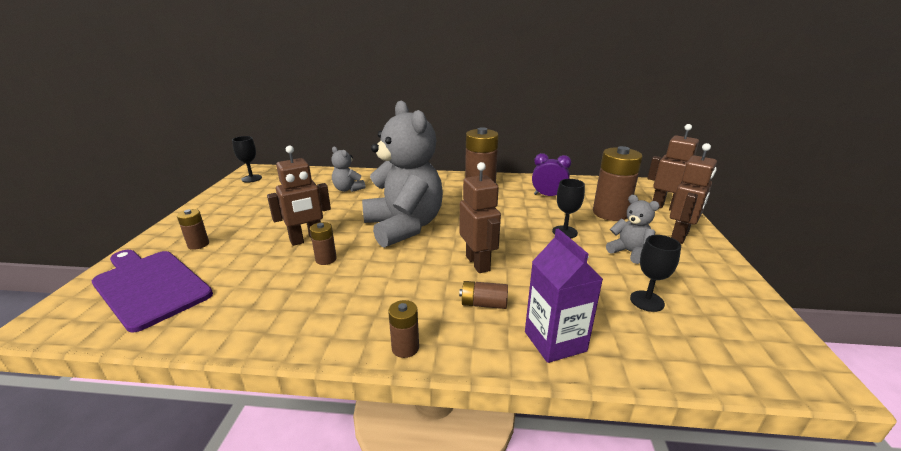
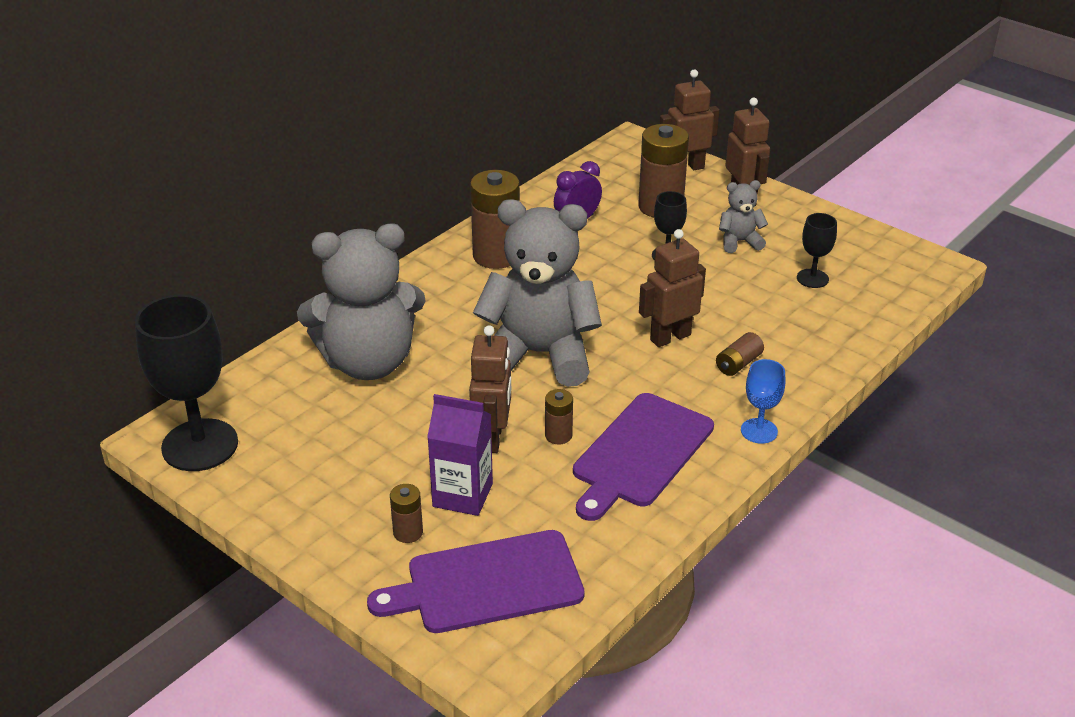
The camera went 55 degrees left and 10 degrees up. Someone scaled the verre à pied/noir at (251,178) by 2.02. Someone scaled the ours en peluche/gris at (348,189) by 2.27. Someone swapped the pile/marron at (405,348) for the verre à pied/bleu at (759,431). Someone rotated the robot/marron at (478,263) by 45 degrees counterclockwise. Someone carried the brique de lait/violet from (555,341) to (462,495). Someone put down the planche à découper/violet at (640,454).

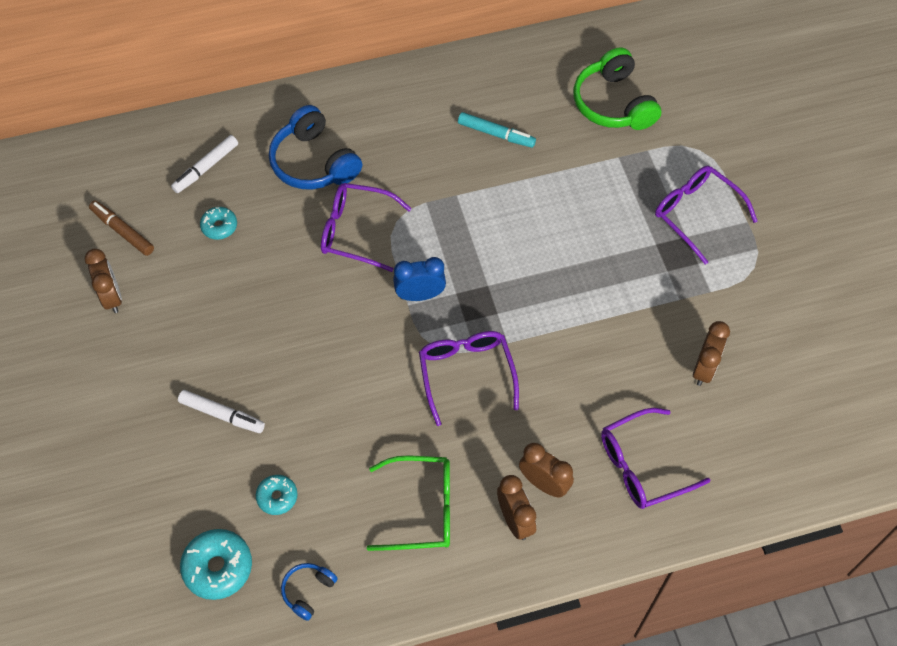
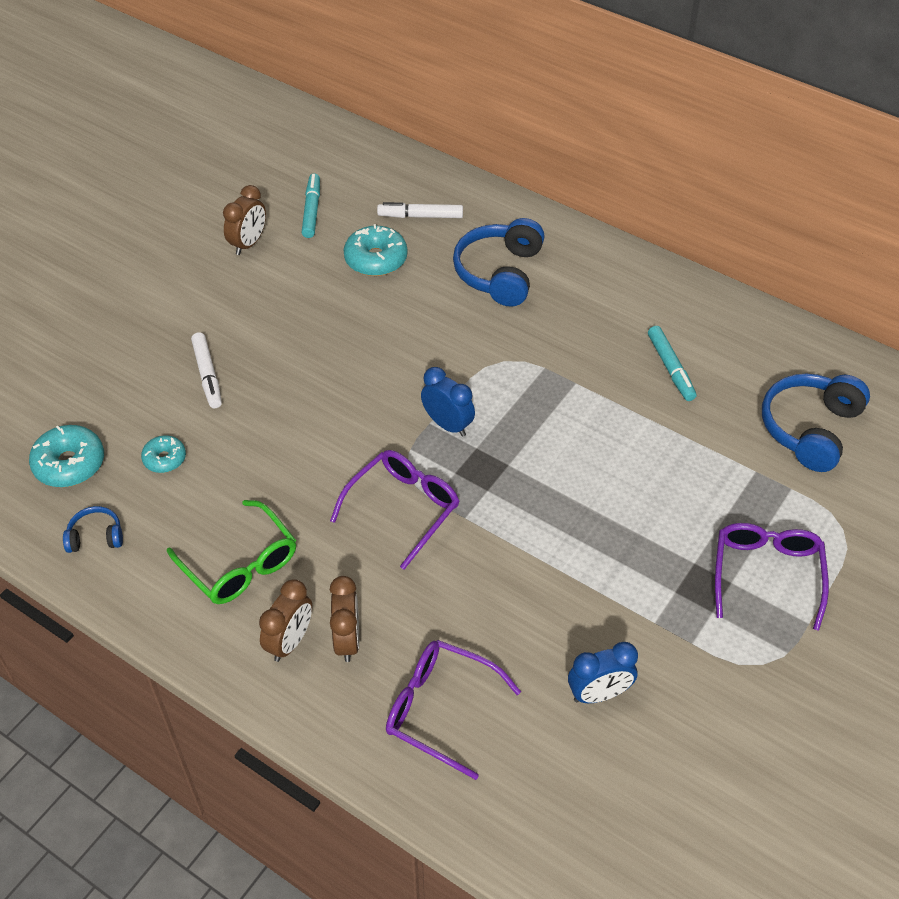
The camera went 50 degrees right and 10 degrees down. Someone repainted the feutre/marron at (123,231), which became the feutre/turquoise at (311,211). Someone scaled the beignet/turquoise at (219,226) by 1.65. Someone took away the lunettes/violet at (356,231). Someone repainted the casque audio/vert at (613,103), which became the casque audio/bleu at (810,429). Someone repainted the réveil/marron at (704,369), which became the réveil/bleu at (599,694).

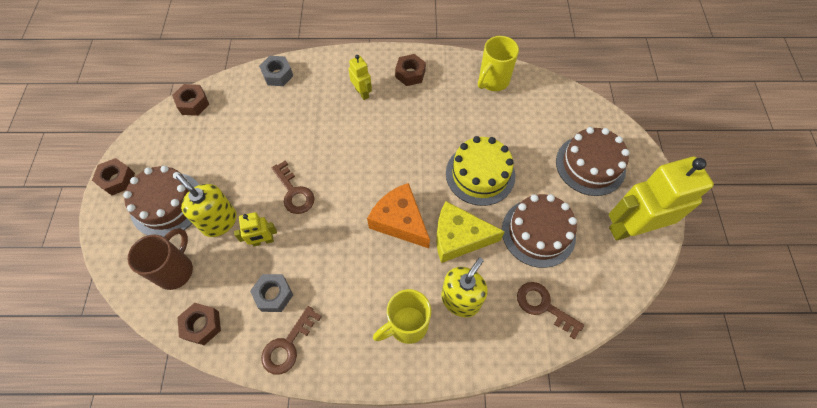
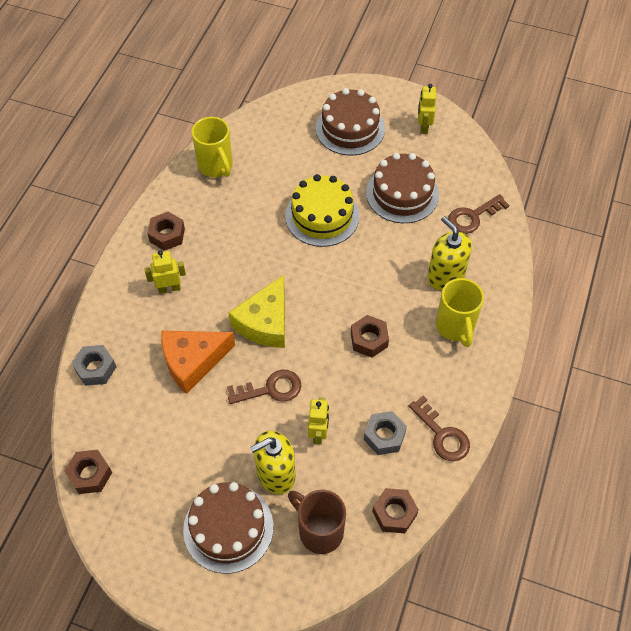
The camera went 70 degrees left and 5 degrees down. Someone carried the écrou/marron from (117,180) to (369,339). Someone carried the fromage/orange from (400,221) to (192,361). Someone carried the fromage/jaune from (459,237) to (265,322). Someone scaled the robot/jaune at (630,227) by 0.47.

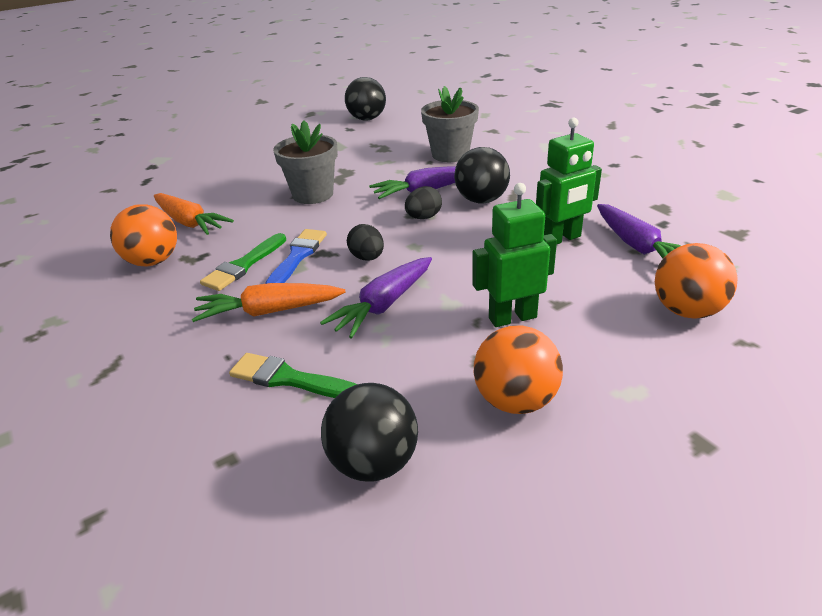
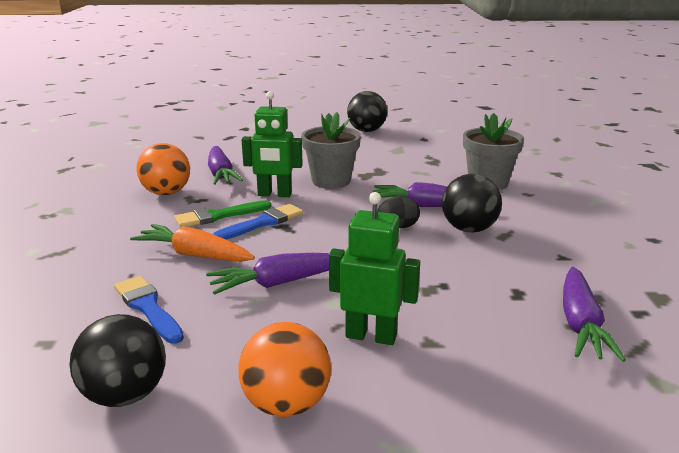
The camera went 30 degrees right and 10 degrees down. Someone repainted the carotte/orange at (189,222), which became the carotte/violet at (221,174). Someone repainted the pinceau/vert at (289,379), which became the pinceau/bleu at (148,307). Someone carried the balle/noir from (367,119) to (366,130). Someone took away the œuf/noir at (367,258). Someone carried the robot/vert from (561,239) to (274,194). Someone took away the balle/orange at (687,311).

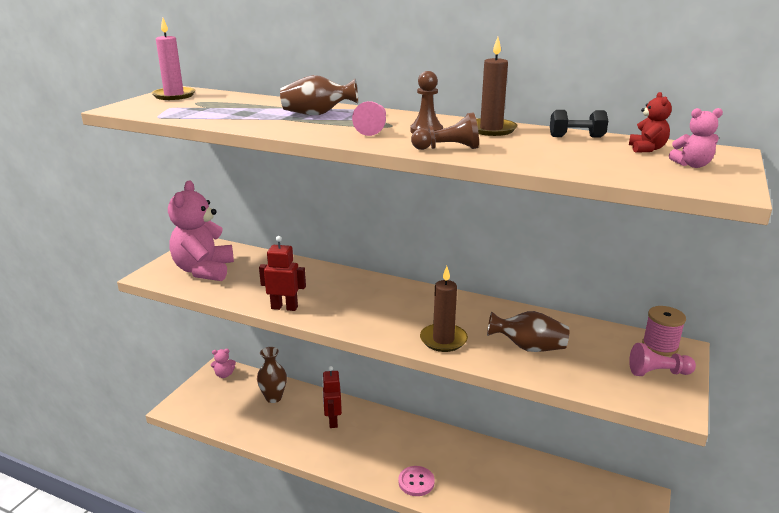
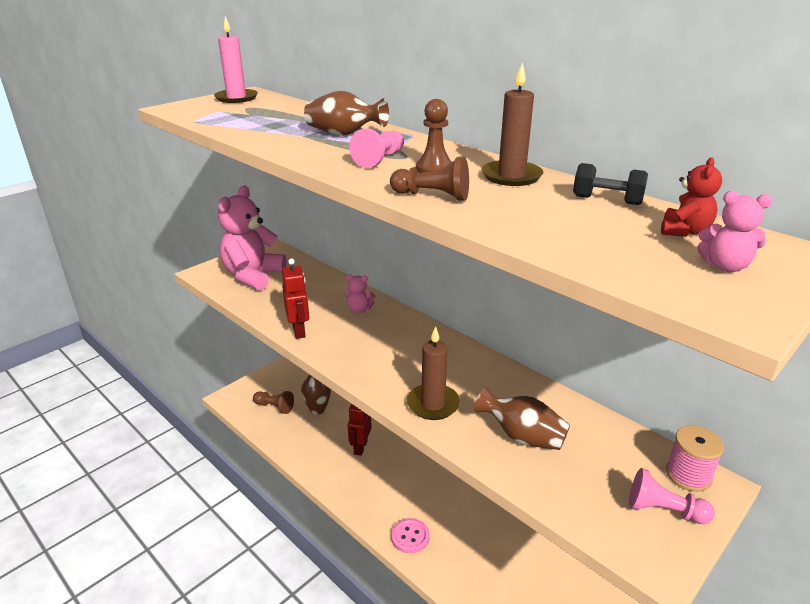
The camera went 20 degrees right and 5 degrees up. Someone carried the ours en peluche/rose from (224,374) to (359,310). Someone rotated the robot/rouge at (284,307) by 45 degrees clockwise. Someone put down the pion/marron at (274,407).

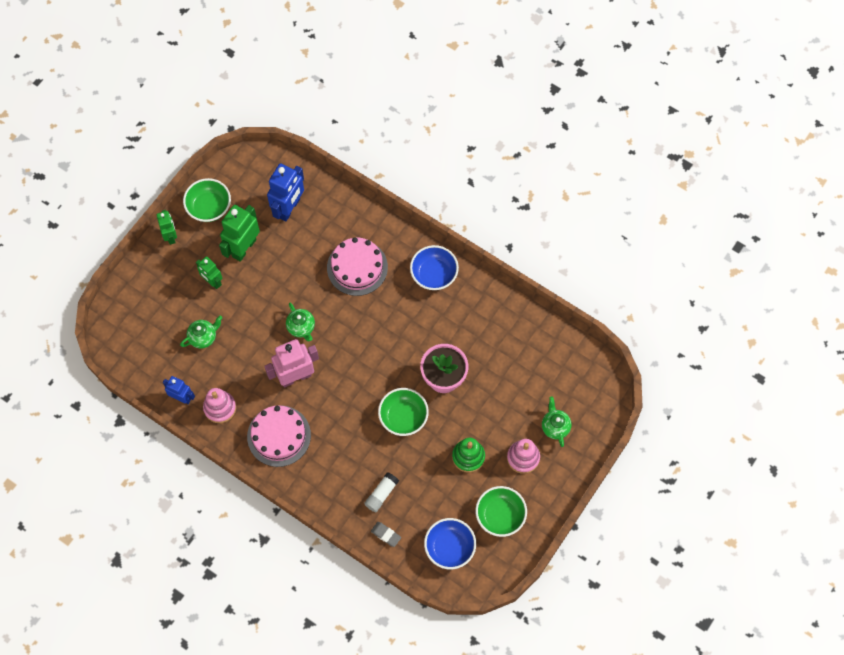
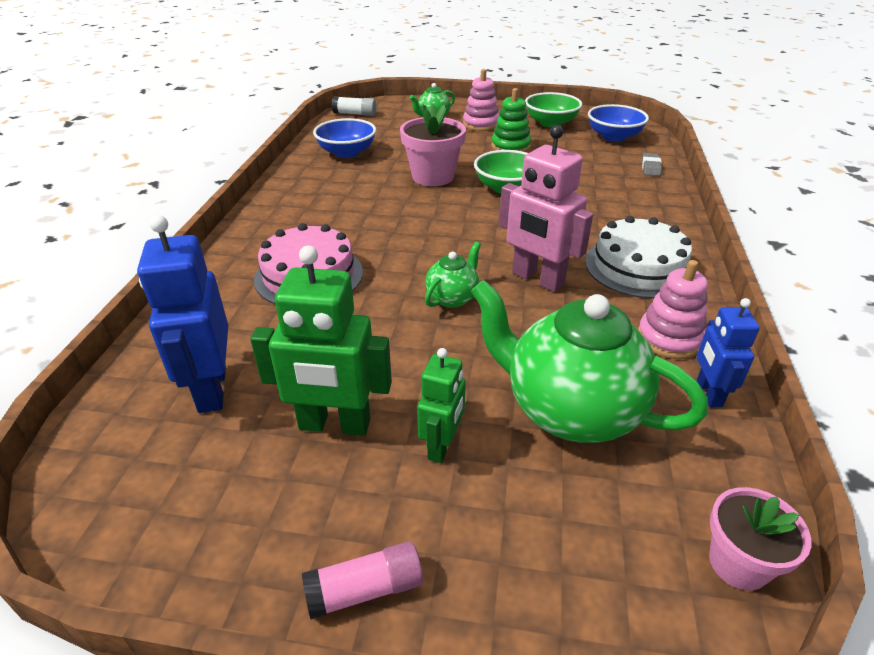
The camera went 115 degrees left and 30 degrees down. Someone swapped the robot/vert at (171,236) for the bâton de colle/rose at (365,589). Someone scaled the théière/vert at (203,337) by 2.10. Someone took away the bol/vert at (209,207). Someone repainted the gâteau/rose at (279,436), which became the gâteau/blanc at (638,267). Someone rotated the robot/bleu at (289,208) by 105 degrees counterclockwise. Someone carried the bâton de colle/blanc from (381,494) to (355,114). Someone carried the bol/bleu from (434,274) to (347,152). Someone put down the pot de fleurs/rose at (738,563).

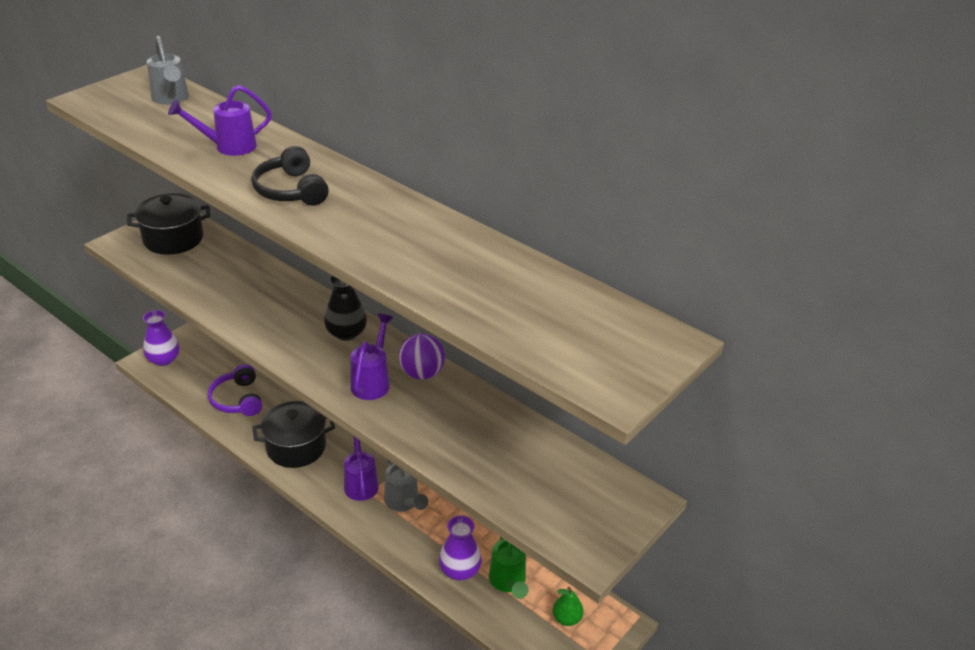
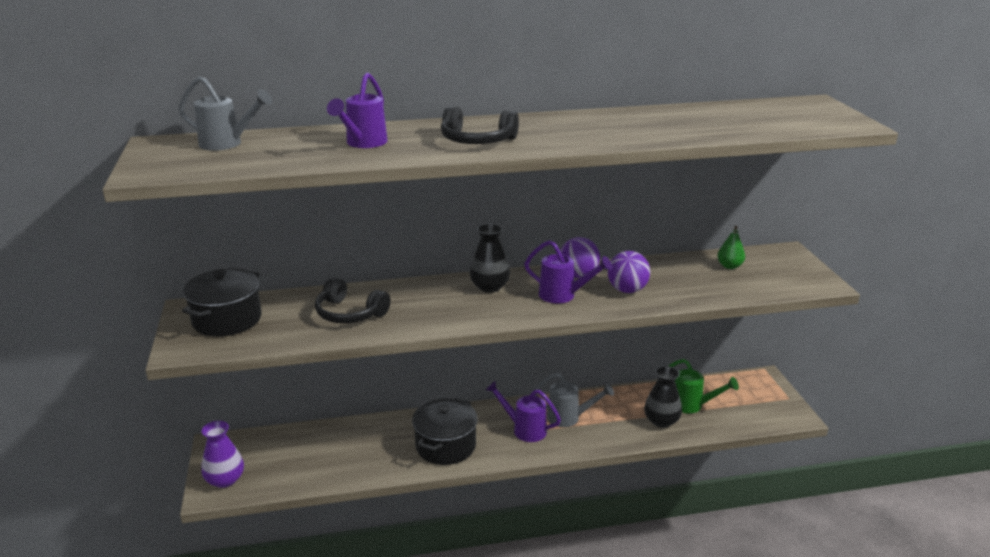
The camera went 50 degrees left and 10 degrees down. Someone took away the casque audio/violet at (238,399). Someone rotated the arrosoir/violet at (372,381) by 150 degrees clockwise. Someone repainted the vase/violet at (459,570), which became the vase/noir at (661,421). Someone carried the poire/vert from (567,618) to (729,266). Someone put down the casque audio/noir at (349,313). Someone put down the balle/violet at (627,290).

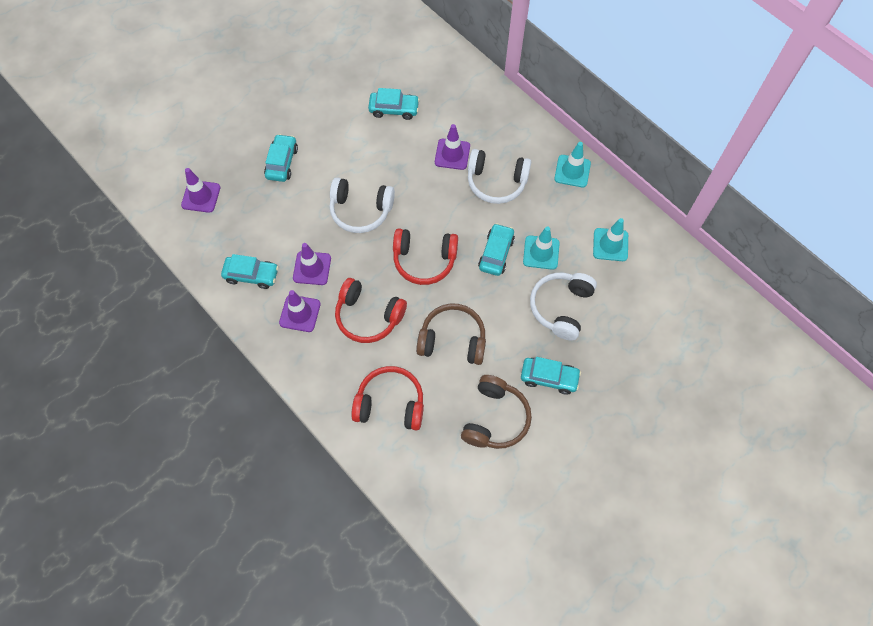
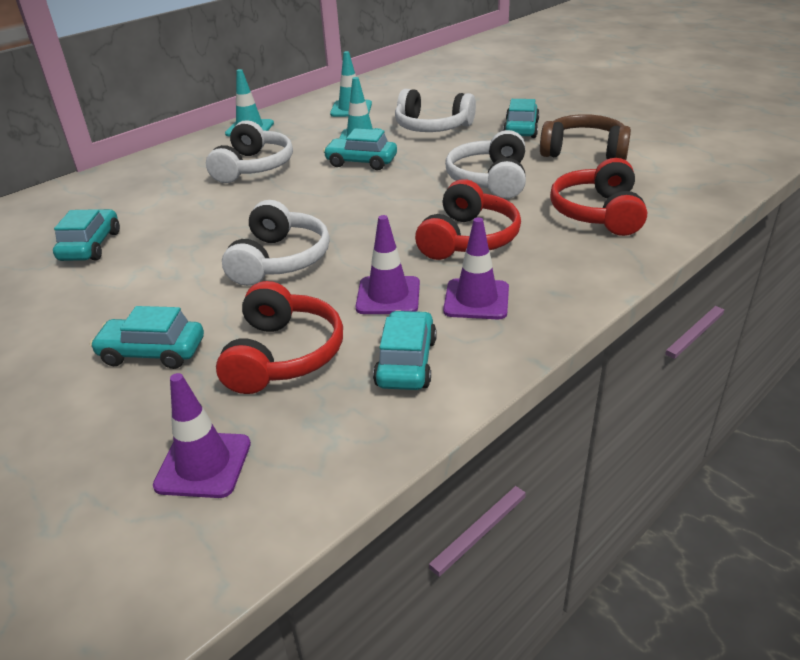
The camera went 90 degrees left and 30 degrees down. Someone carried the casque audio/rouge from (424,260) to (283,355). Someone repainted the casque audio/marron at (452,340), which became the casque audio/blanc at (490,180). Someone took away the cône de chantier/violet at (452,154).

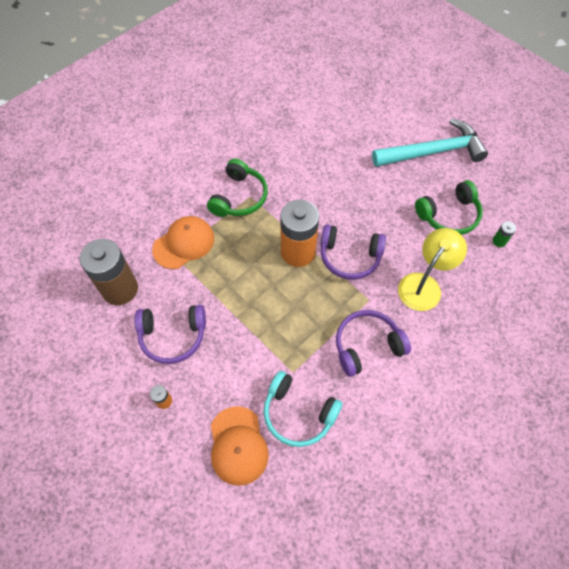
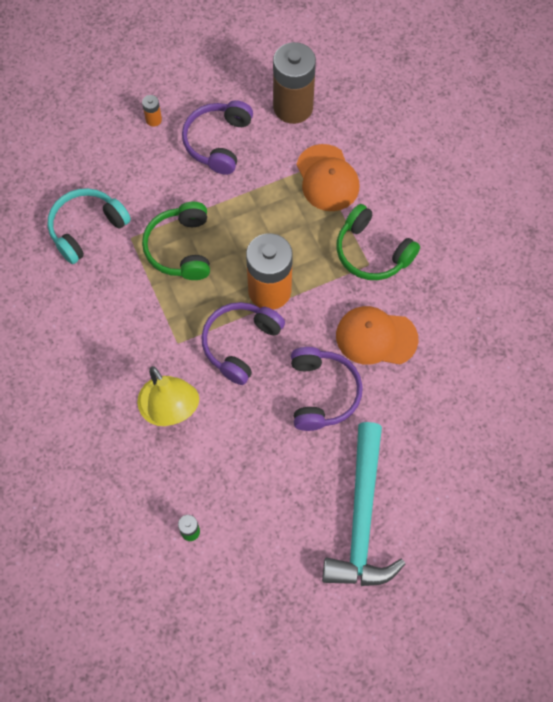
The camera went 110 degrees right and 5 degrees up. Someone carried the casquette/orange from (238,445) to (376,337). Someone carried the casque audio/violet from (367,346) to (322,393). Someone carried the casque audio/vert from (449,215) to (180,248).

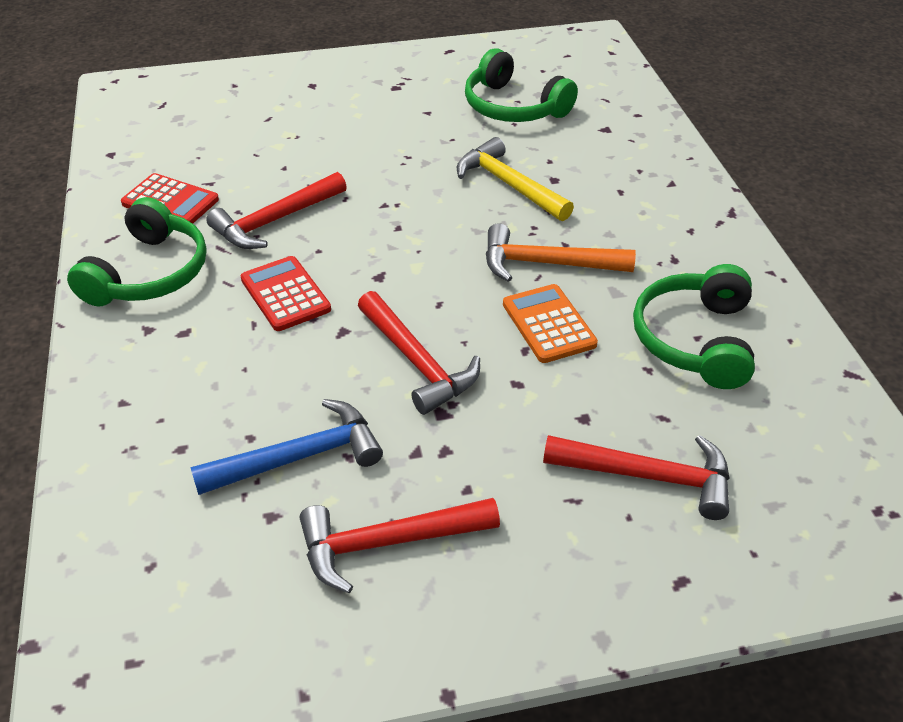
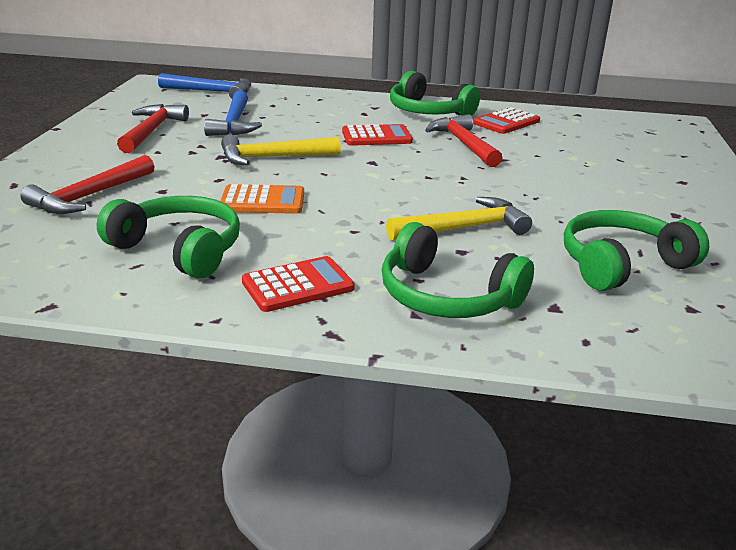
The camera went 110 degrees right and 15 degrees down. Someone repainted the marteau/rouge at (417,362), which became the marteau/jaune at (273,158). Someone took away the marteau/orange at (546,264). Someone put down the marteau/bleu at (212,92). Someone put down the calculatrice/rouge at (298,285). Someone put down the casque audio/vert at (447,296).

